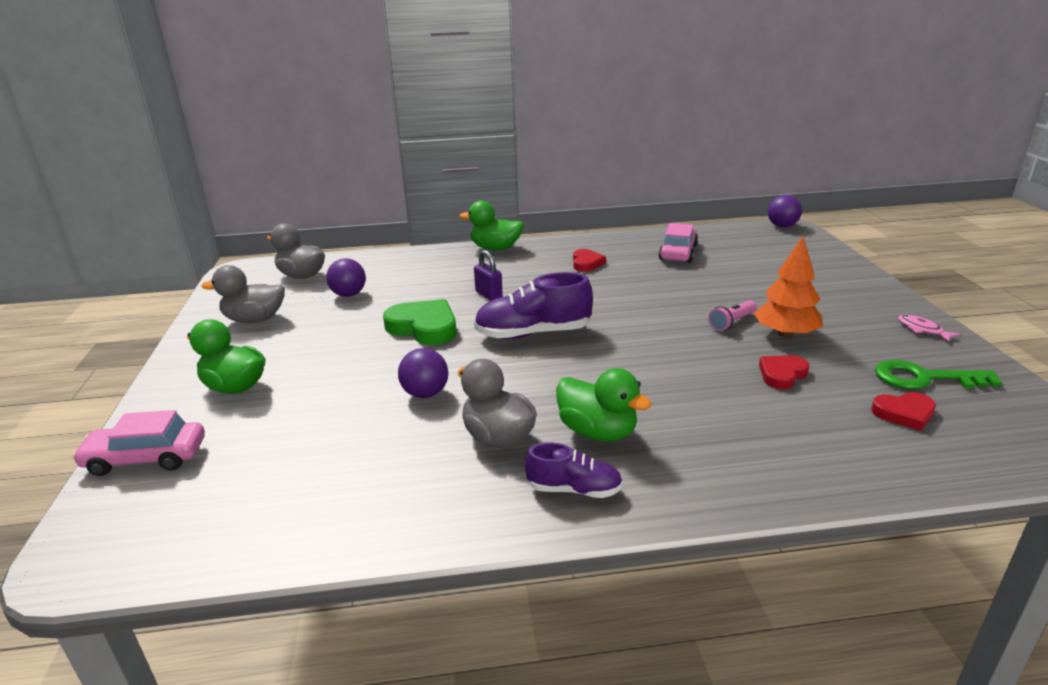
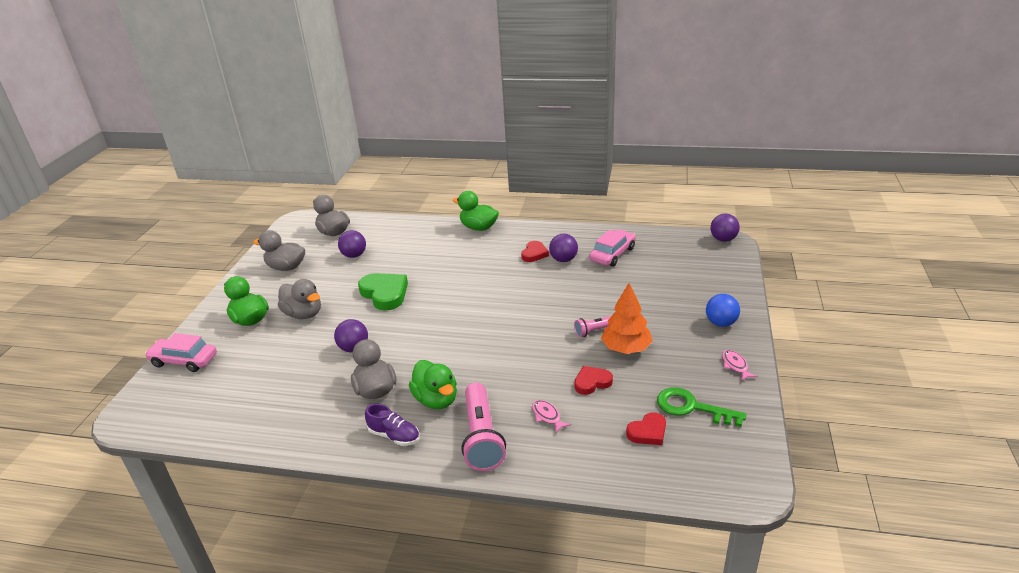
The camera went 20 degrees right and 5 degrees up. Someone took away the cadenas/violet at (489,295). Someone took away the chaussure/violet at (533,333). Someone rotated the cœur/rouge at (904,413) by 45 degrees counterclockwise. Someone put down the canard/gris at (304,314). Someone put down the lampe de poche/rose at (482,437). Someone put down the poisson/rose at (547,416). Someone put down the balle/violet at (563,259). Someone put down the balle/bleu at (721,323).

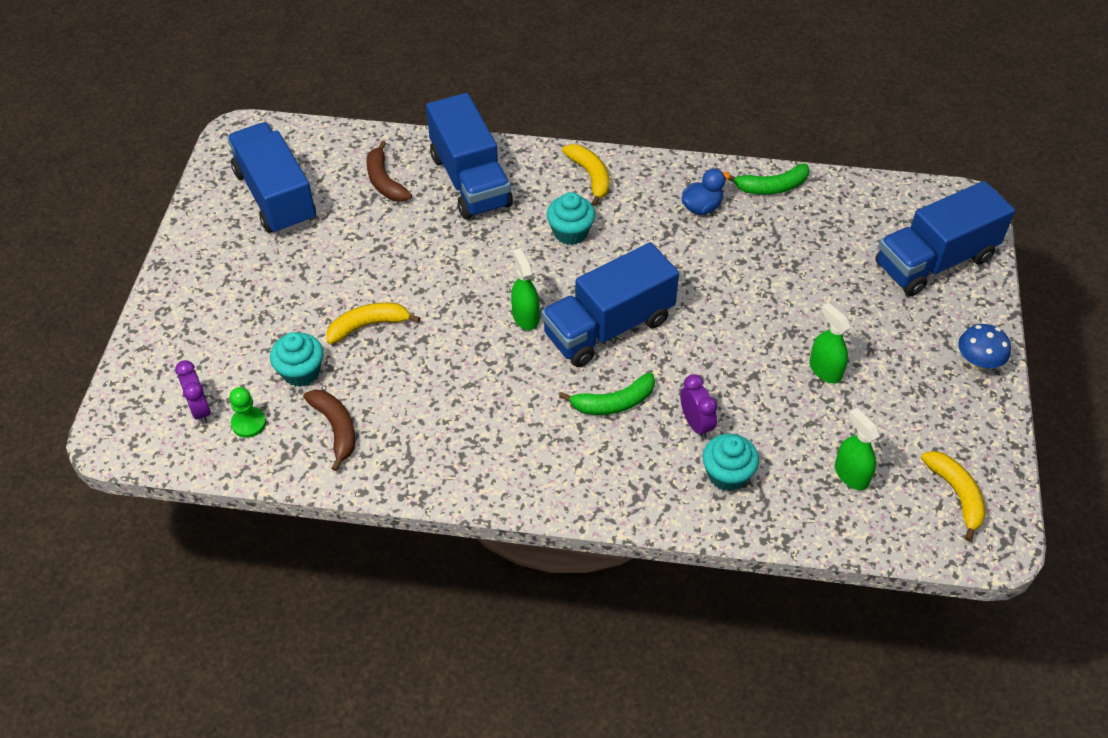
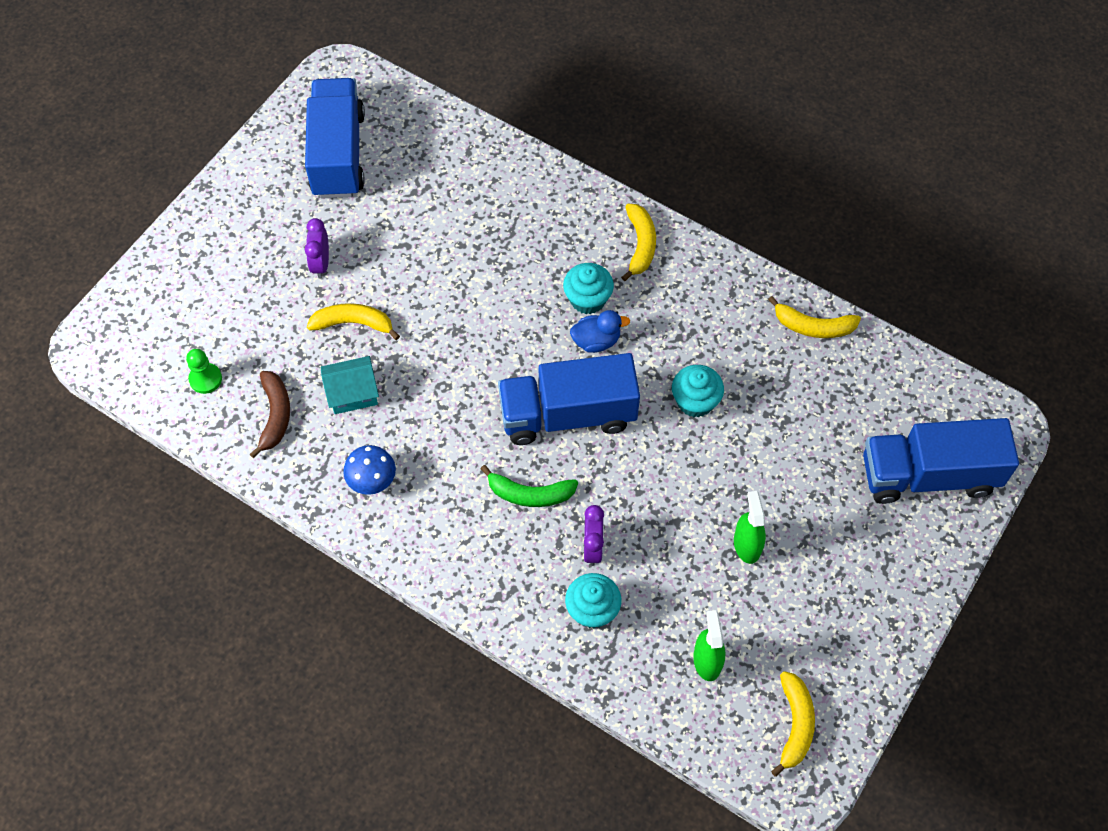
The camera went 25 degrees right and 10 degrees up. Someone carried the réveil/violet from (200,410) to (321,264). Someone carried the muffin/turquoise from (301,372) to (695,401). Someone took away the banane/marron at (385,181). Someone took away the camion/bleu at (470,180). Someone took away the vaporisateur/vert at (525,317). Someone carried the canard/bleu from (701,207) to (596,341). Someone repainted the banane/vert at (771,187), which became the banane/jaune at (813,326). Someone carried the champignon/bleu from (978,362) to (372,480). Someone put down the maison/turquoise at (352,393).

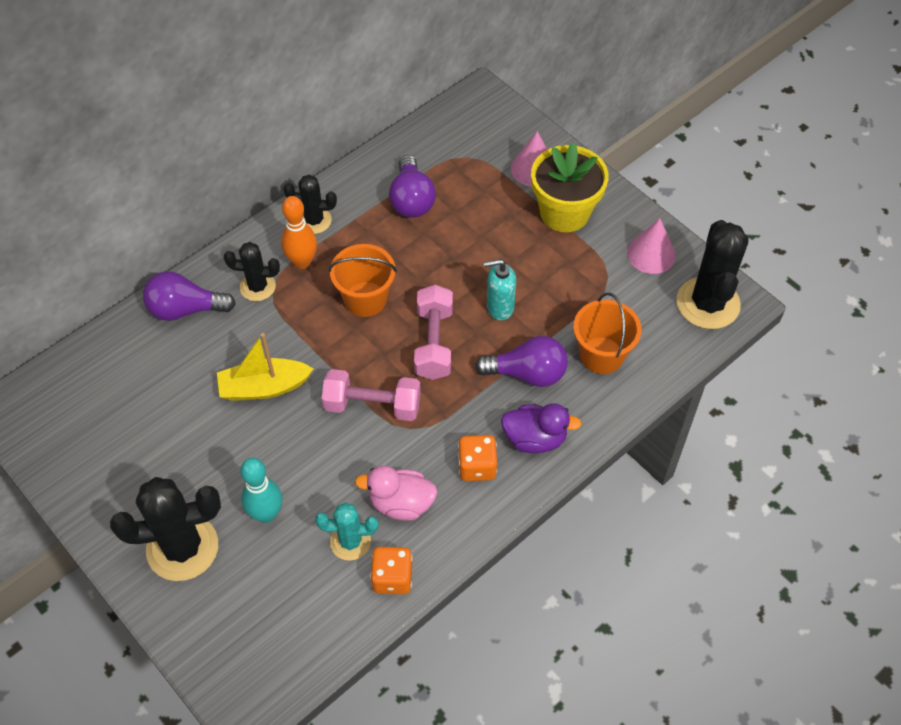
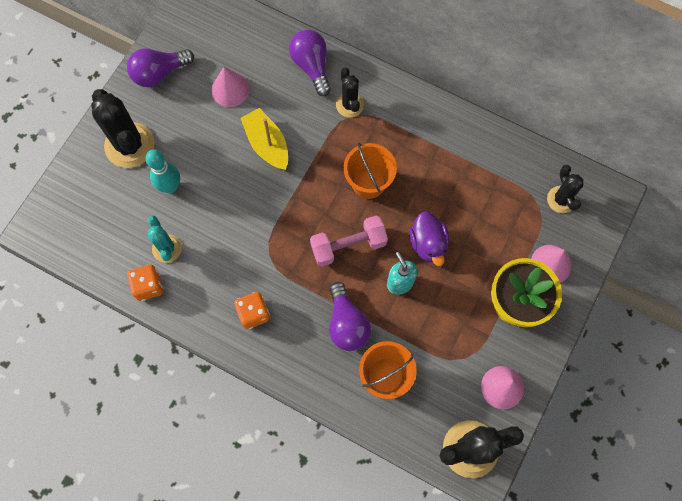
The camera went 70 degrees right and 15 degrees up. Someone took away the quille/orange at (302,262). Someone carried the cactus/noir from (314,220) to (561,199). Someone took away the haltère/rose at (372,405). Someone took away the canard/rose at (401,503). Someone carried the ampoule/violet from (411,200) to (159,73). Someone carried the canard/violet from (535,439) to (428,244). Someone put down the cône/rose at (230,89).

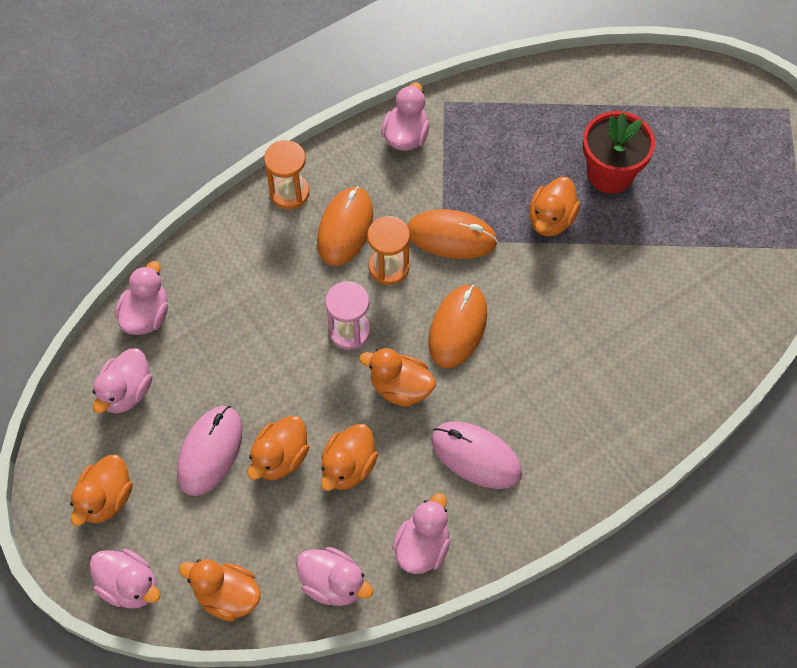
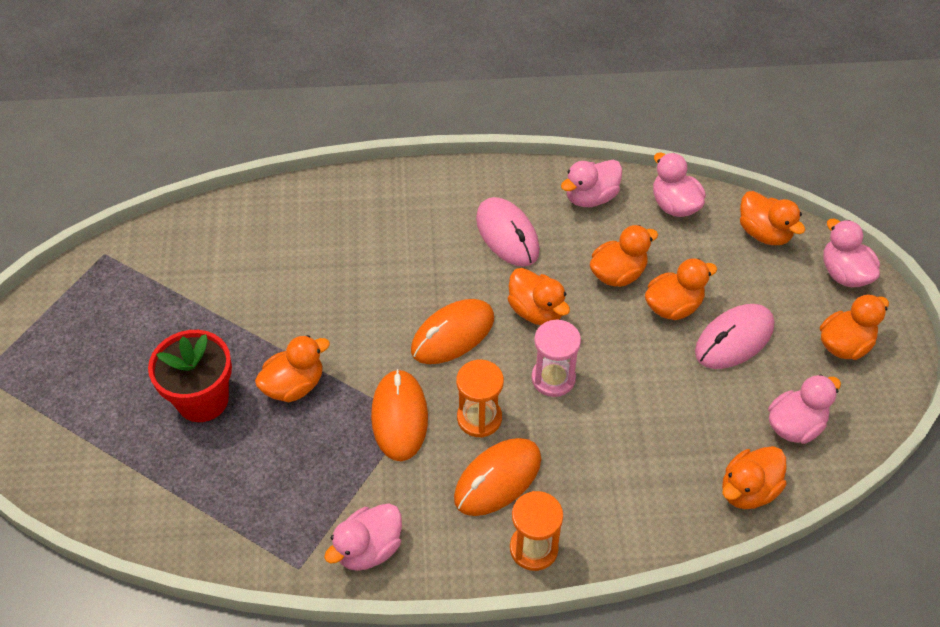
The camera went 150 degrees left and 10 degrees down. Someone repainted the canard/rose at (146,315), which became the canard/orange at (748,490). Someone rotated the souris/orange at (451,236) by 45 degrees clockwise.

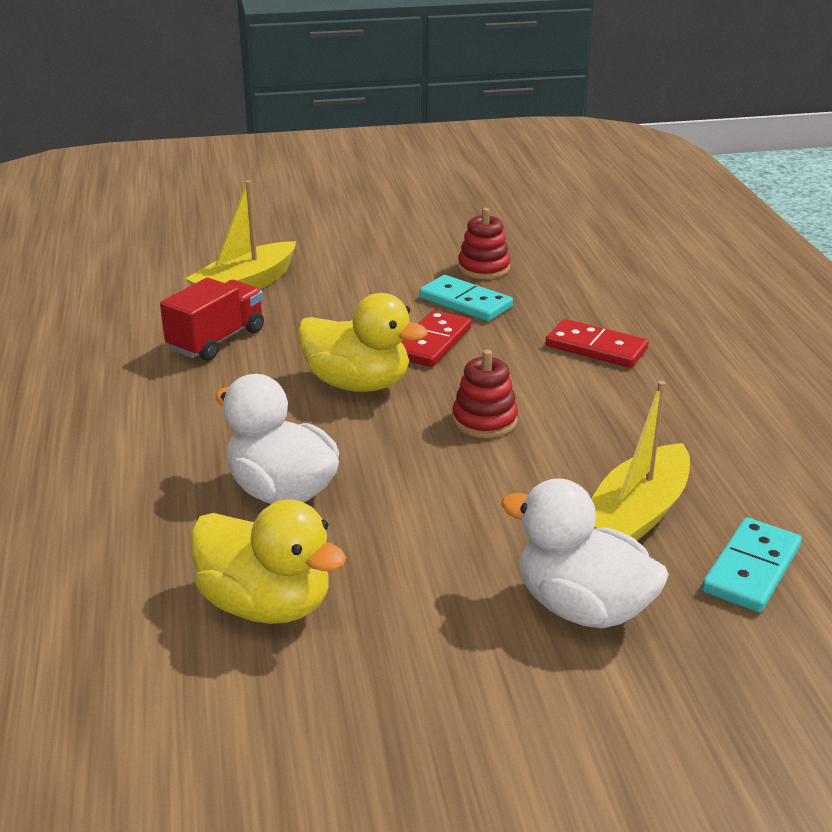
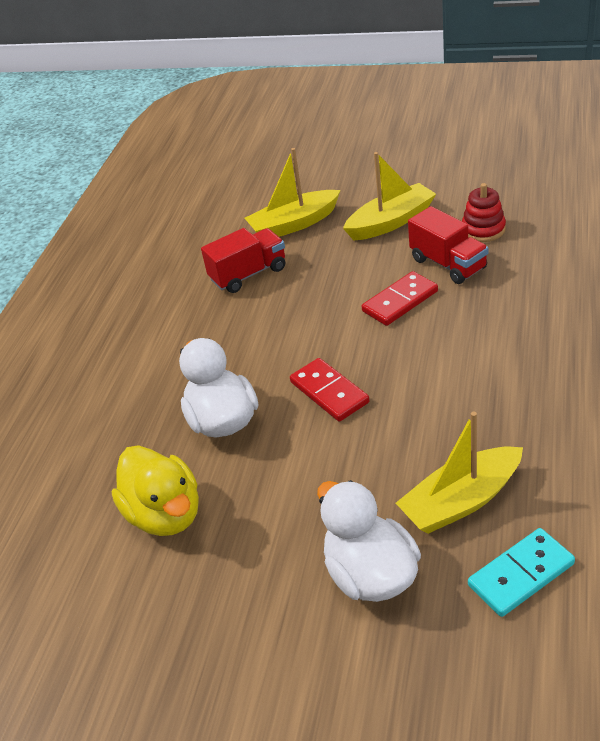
The camera went 30 degrees right and 10 degrees up. Someone took away the canard/jaune at (358,384). Someone swapped the domino/turquoise at (465,302) for the camion/rouge at (448,264). Someone took away the jouet à empiler/rouge at (484,420). Someone carried the domino/rouge from (596,347) to (329,392). Someone put down the bateau/jaune at (391,222).

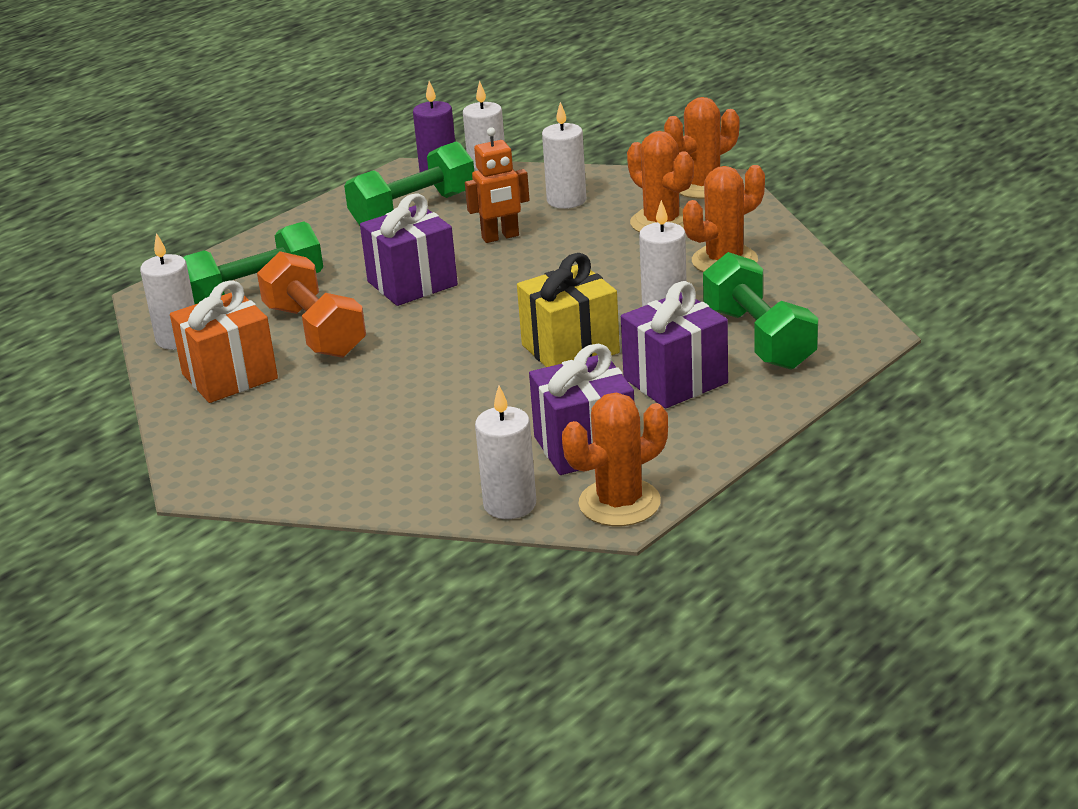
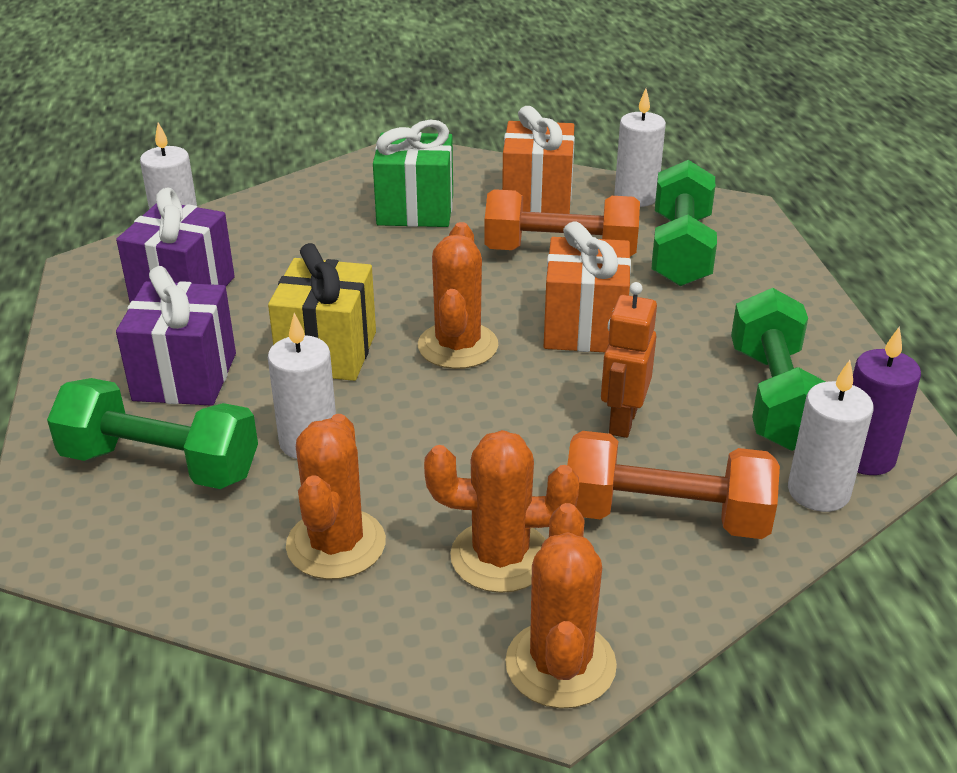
The camera went 125 degrees right and 5 degrees up. Someone repainted the cadeau/violet at (412,283), which became the cadeau/orange at (584,327). Someone swapped the bougie/blanc at (566,200) for the haltère/orange at (665,516). Someone carried the cactus/orange from (619,503) to (458,346). Someone put down the cadeau/vert at (415,210).

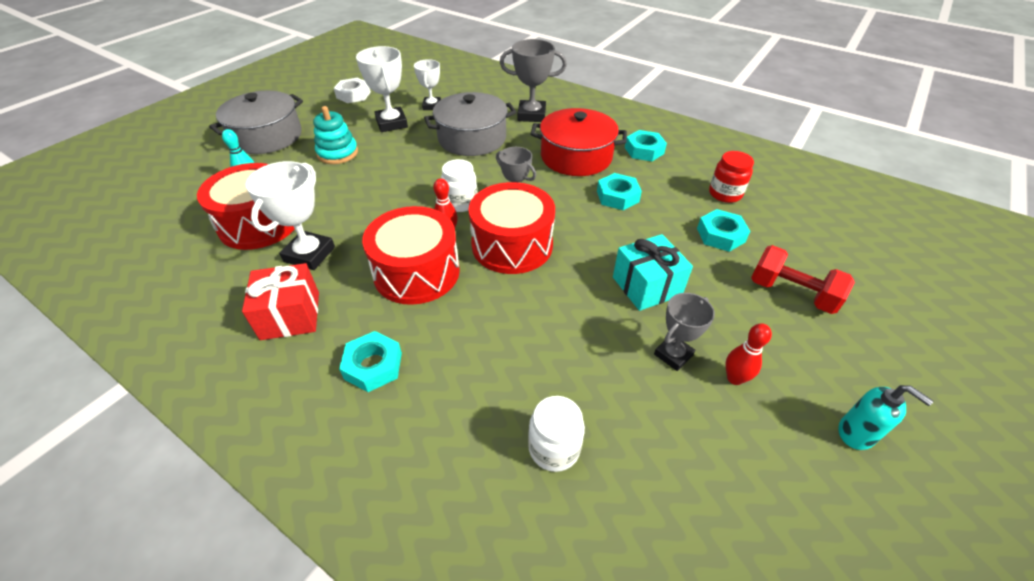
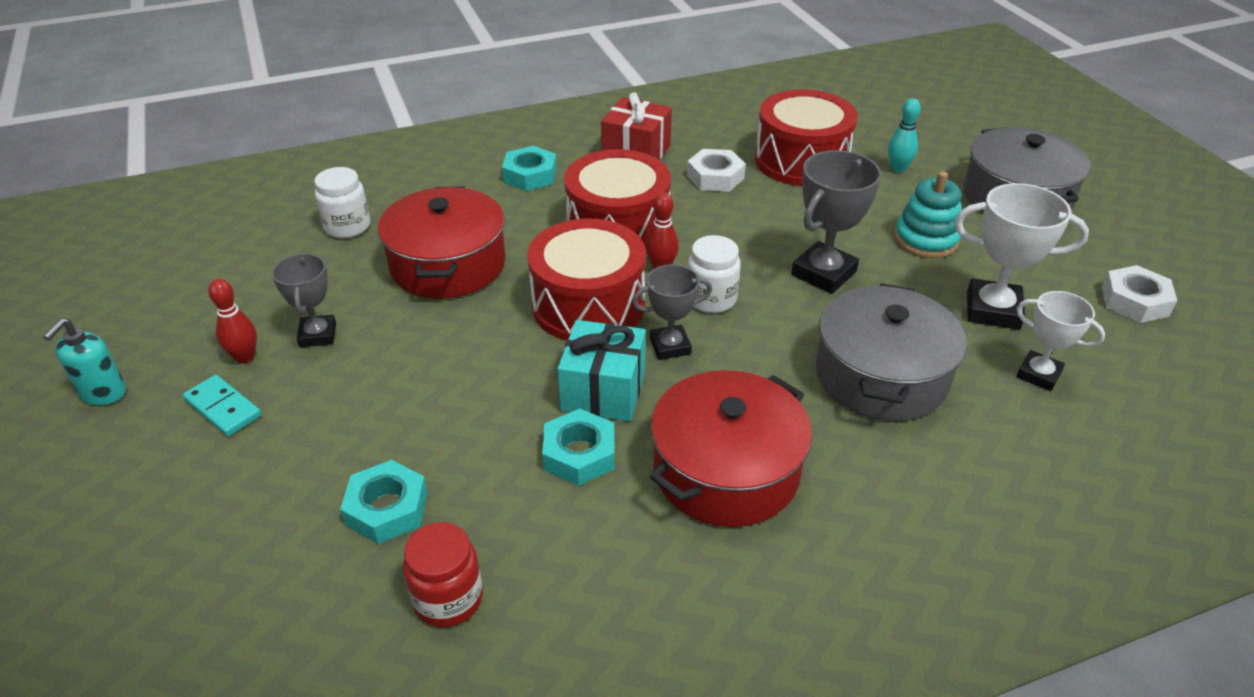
The camera went 125 degrees right and 5 degrees down. Someone swapped the trophée/blanc at (309,254) for the écrou/blanc at (715,177). Someone carried the trophée/gris from (531,115) to (823,273). Someone carried the cadeau/turquoise from (647,286) to (603,391). Someone took away the écrou/turquoise at (644,150). Someone took away the haltère/rouge at (791,293). Someone rotated the distributeur de savon/turquoise at (856,433) by 60 degrees counterclockwise. Someone put down the domino/turquoise at (223,408). Someone put down the marmite/rouge at (448,264).

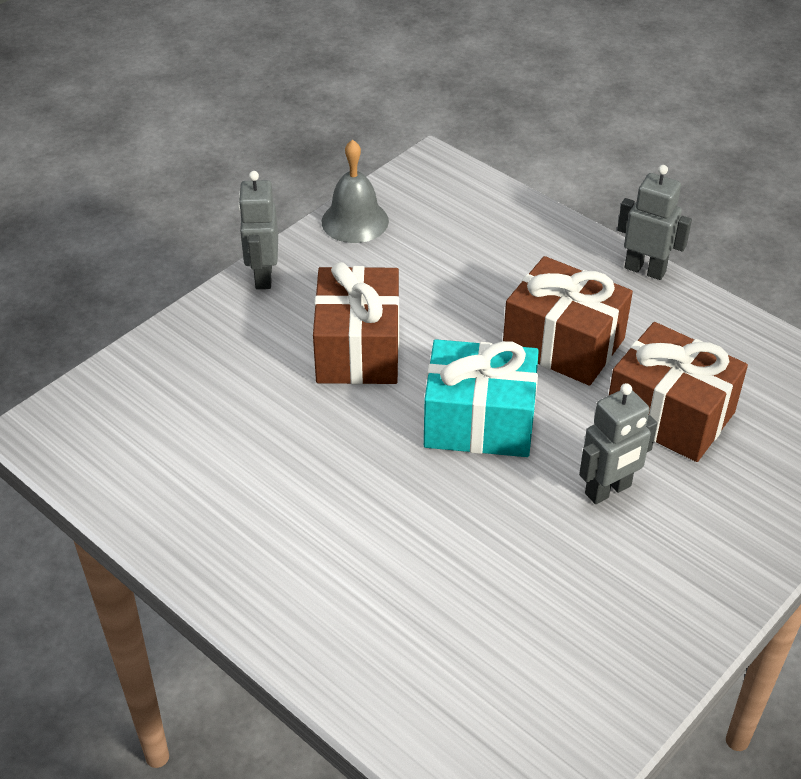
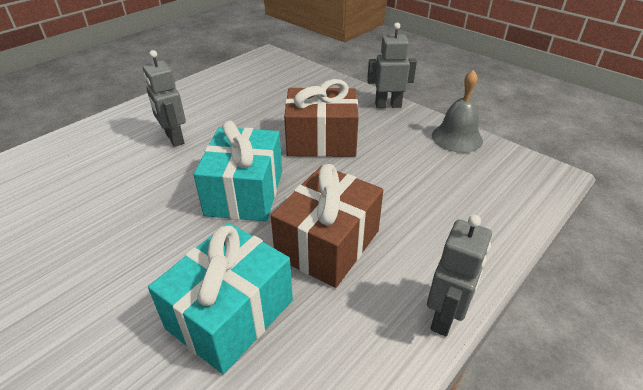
The camera went 90 degrees right and 5 degrees down. Someone carried the robot/gris from (608,490) to (174,138). Someone repainted the cadeau/marron at (670,414), which became the cadeau/turquoise at (230,314).

